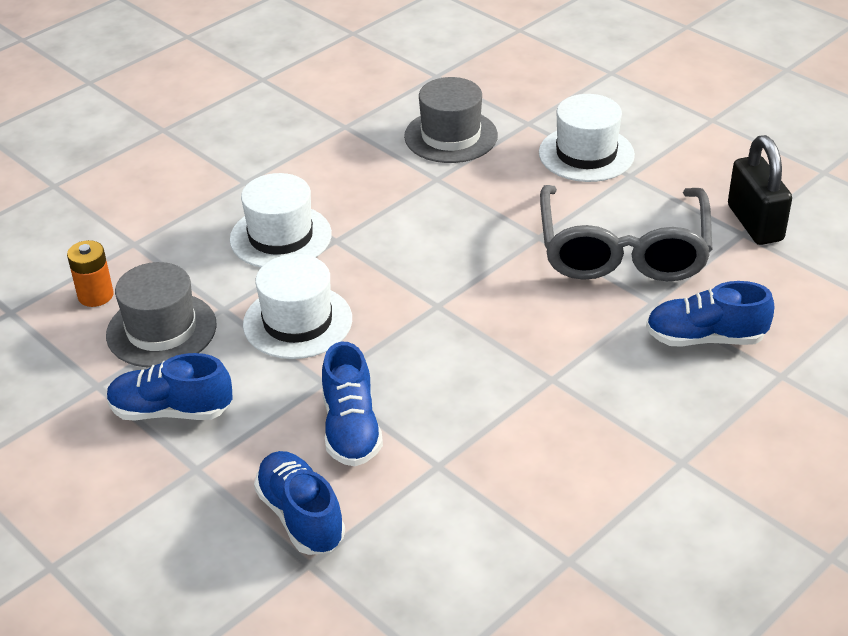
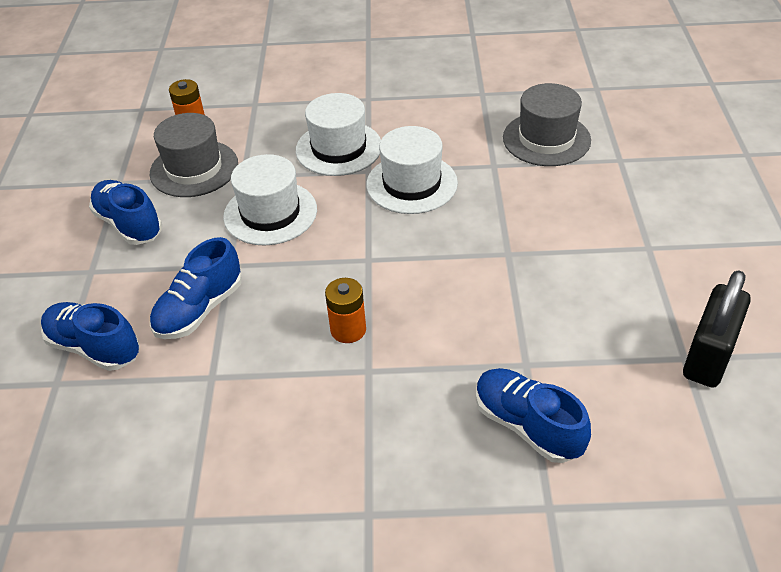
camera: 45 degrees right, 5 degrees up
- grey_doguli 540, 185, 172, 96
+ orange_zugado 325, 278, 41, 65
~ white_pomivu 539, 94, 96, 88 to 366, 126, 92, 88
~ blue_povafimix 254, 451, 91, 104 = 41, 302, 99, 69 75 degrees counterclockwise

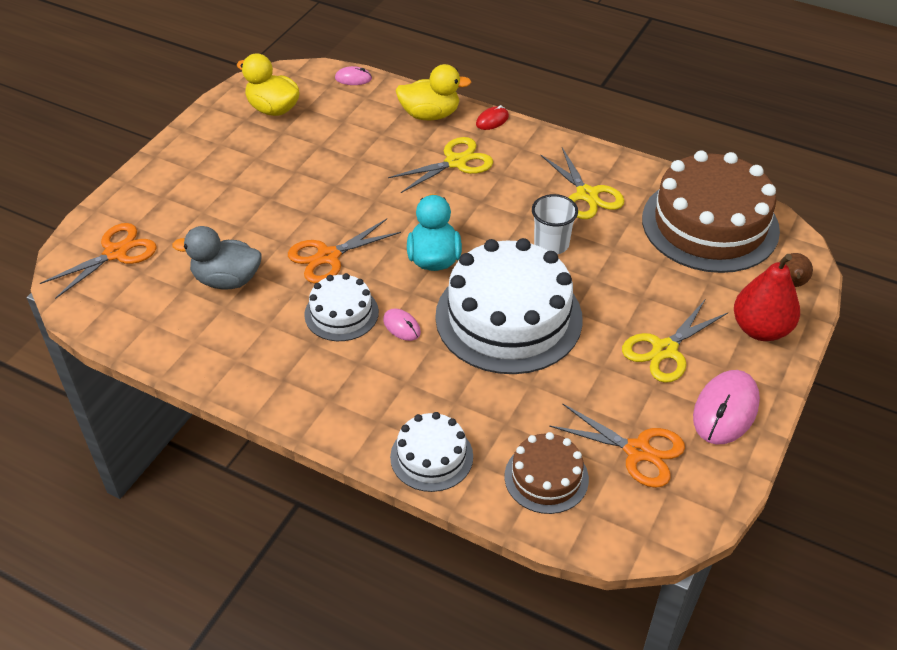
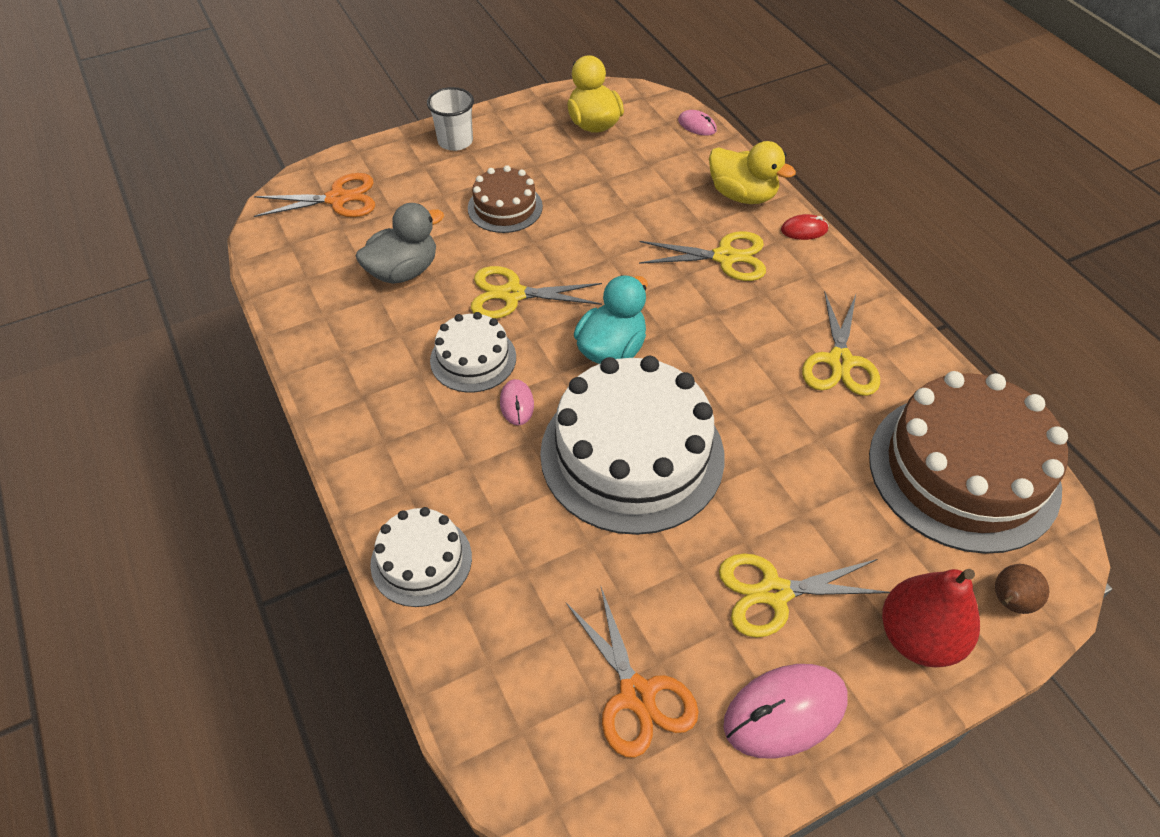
camera: 35 degrees right, 5 degrees up
~ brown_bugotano 505, 432, 84, 82 to 468, 165, 75, 68
~ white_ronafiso 532, 194, 46, 60 to 427, 87, 47, 64
~ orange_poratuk 288, 219, 113, 64 to yellow_poratuk 471, 266, 131, 53
~ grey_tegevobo 172, 226, 90, 63 = 356, 203, 88, 81 105 degrees clockwise

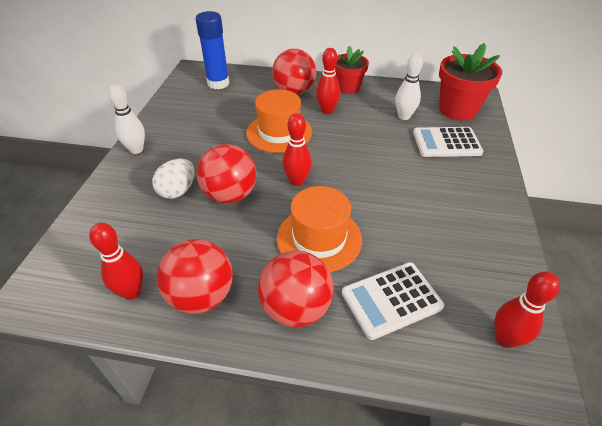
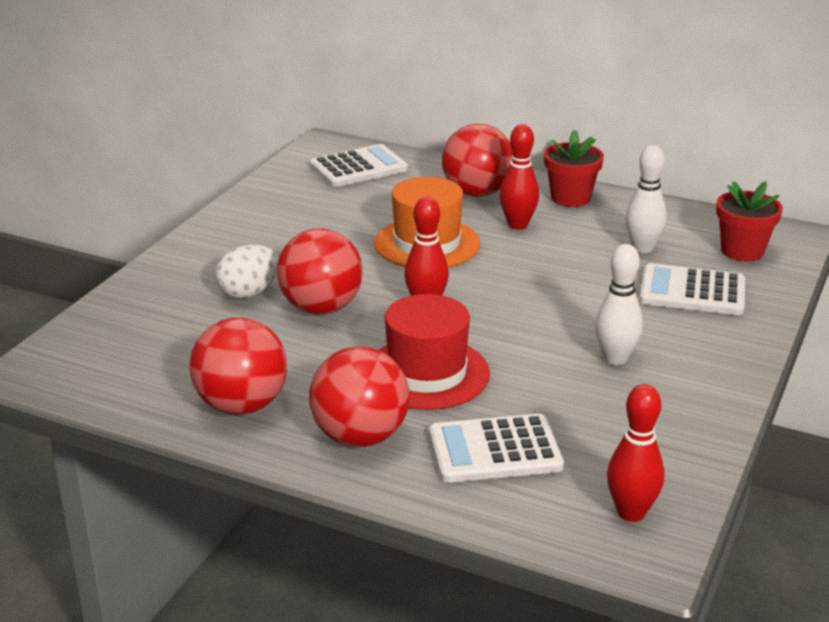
camera: 15 degrees right, 15 degrees down
- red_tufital 89, 223, 54, 77
~ white_tufital 108, 84, 37, 70 to 595, 244, 48, 121
~ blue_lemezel 196, 11, 33, 78 to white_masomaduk 310, 144, 98, 43
~ orange_pomivu 277, 186, 85, 86 to red_pomivu 379, 294, 111, 116
~ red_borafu 439, 43, 63, 78 = 716, 181, 67, 80 x0.66

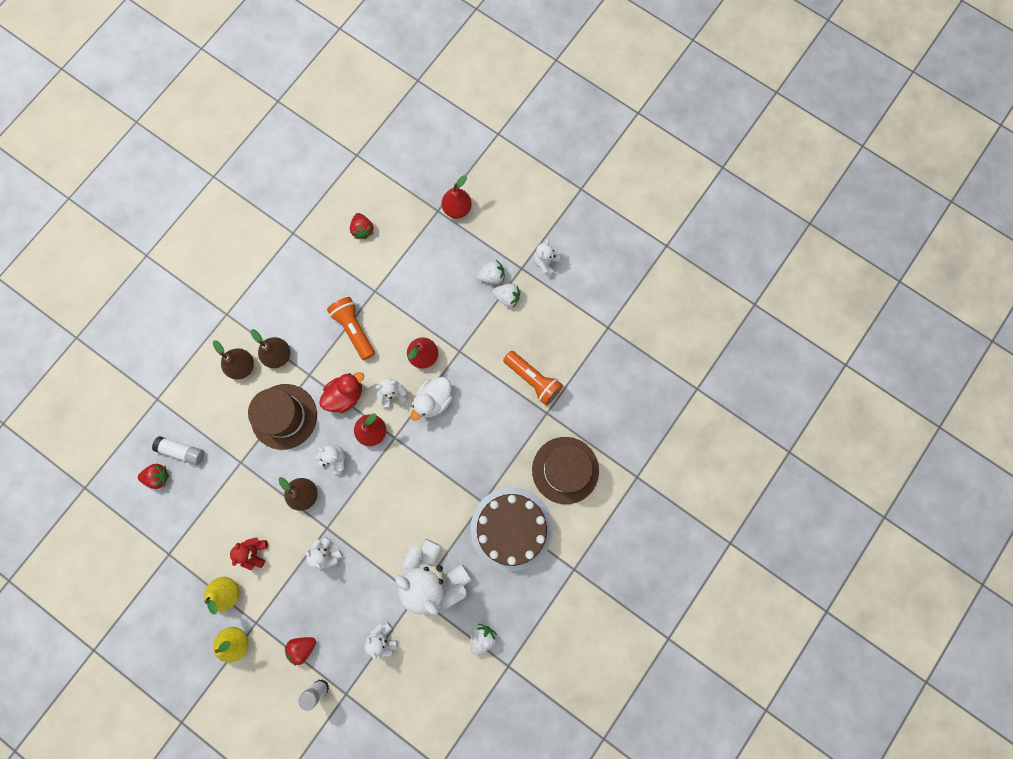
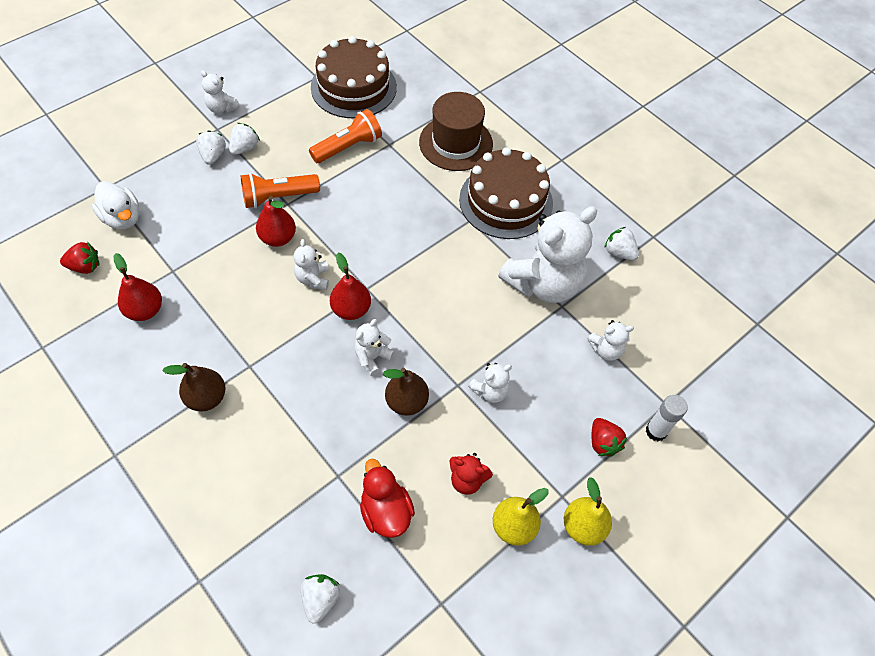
camera: 80 degrees left, 20 degrees down
- white_lemezel 152, 436, 52, 29
- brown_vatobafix 213, 340, 41, 40
- brown_pomivu 248, 384, 69, 66
+ brown_bugotano 311, 36, 86, 82
~ red_tegevobo 319, 372, 45, 41 to 360, 459, 55, 79
~ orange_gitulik 327, 297, 48, 63 to 241, 173, 79, 35
~ white_tegevobo 411, 377, 42, 44 to 92, 181, 47, 48
~ red_vatobafix 442, 175, 30, 44 to 114, 253, 48, 68
~ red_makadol 138, 464, 31, 25 to white_makadol 301, 574, 39, 50

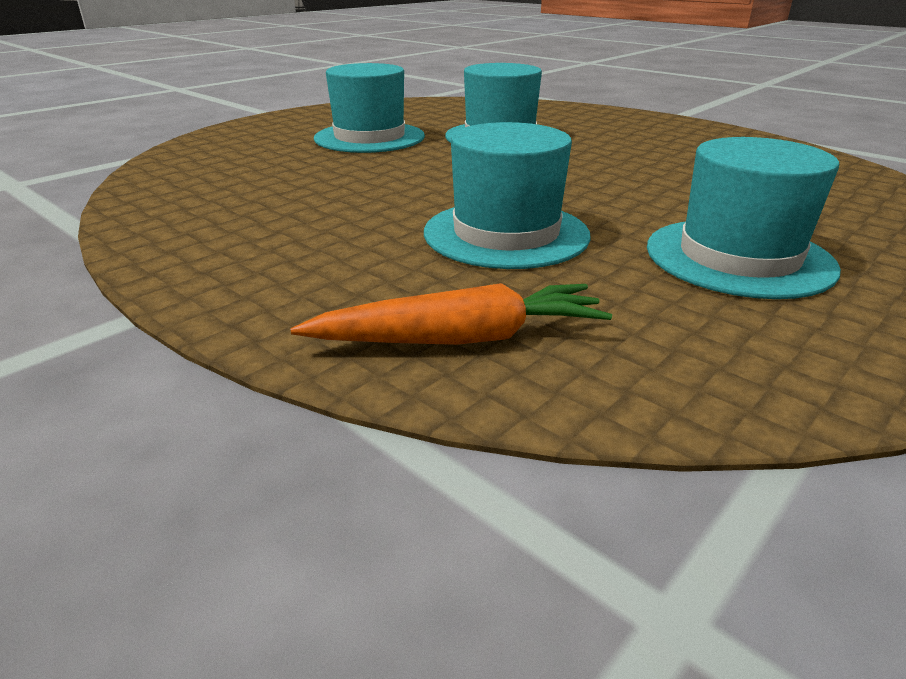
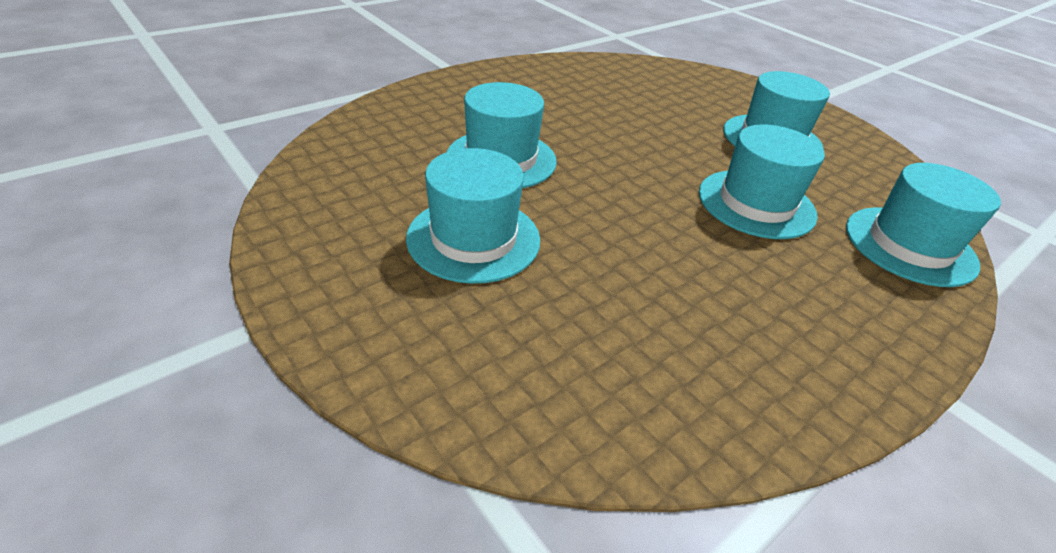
camera: 85 degrees left, 10 degrees up
~ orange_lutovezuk 290, 283, 322, 62 to turquoise_pomivu 846, 163, 155, 124

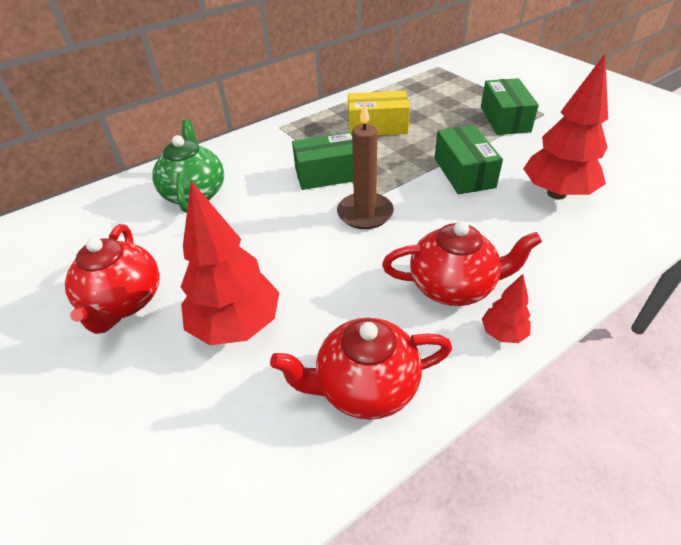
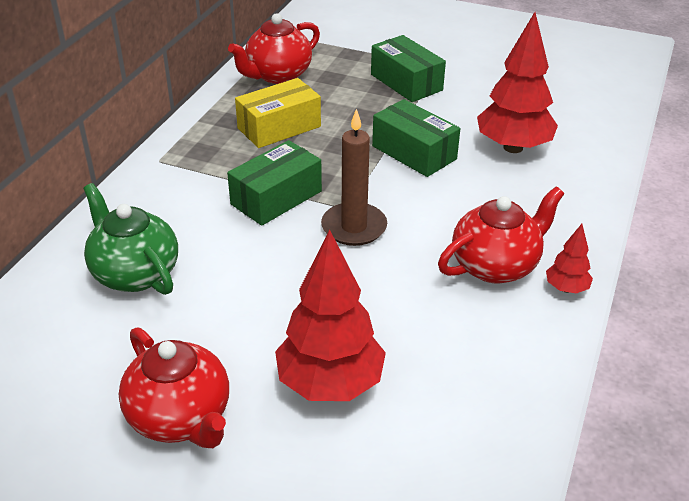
camera: 35 degrees left, 5 degrees down
~ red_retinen 270, 318, 182, 102 to 228, 13, 92, 71

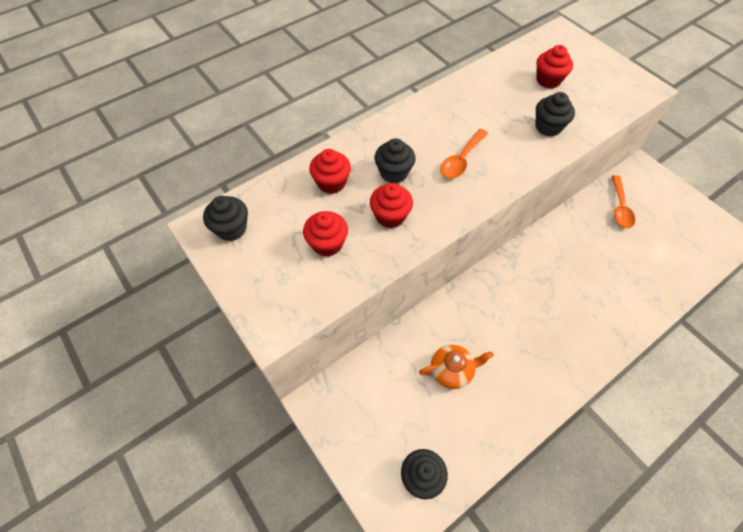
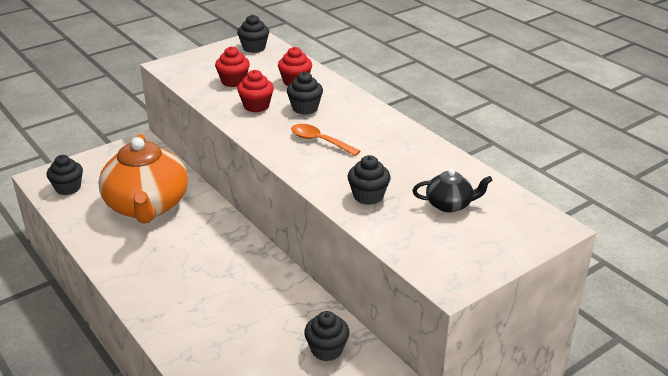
camera: 90 degrees right, 25 degrees down
~ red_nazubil 536, 45, 37, 44 to black_retinen 412, 169, 81, 44
~ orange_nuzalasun 612, 175, 23, 53 to black_nazubil 304, 311, 46, 50
~ orange_retinen 419, 345, 75, 44 = 98, 134, 90, 90 x2.22

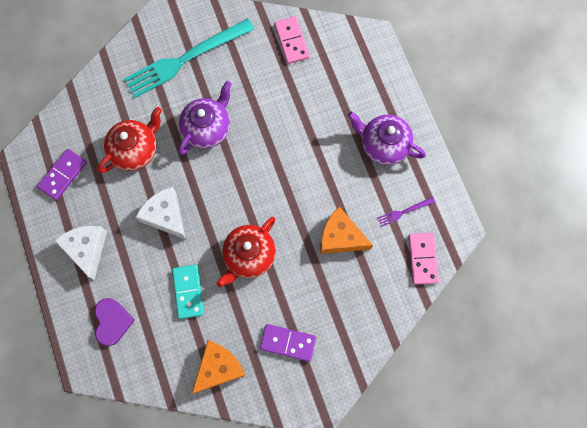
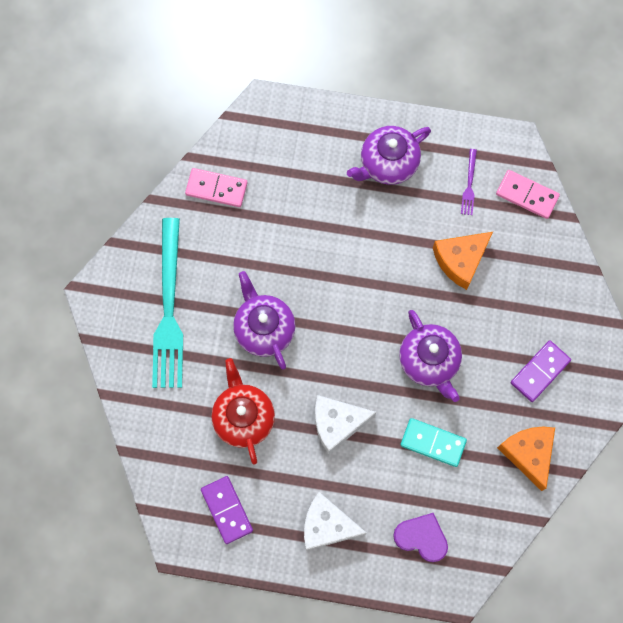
camera: 60 degrees left, 0 degrees up
~ red_retinen 216, 217, 60, 71 to purple_retinen 399, 310, 63, 92

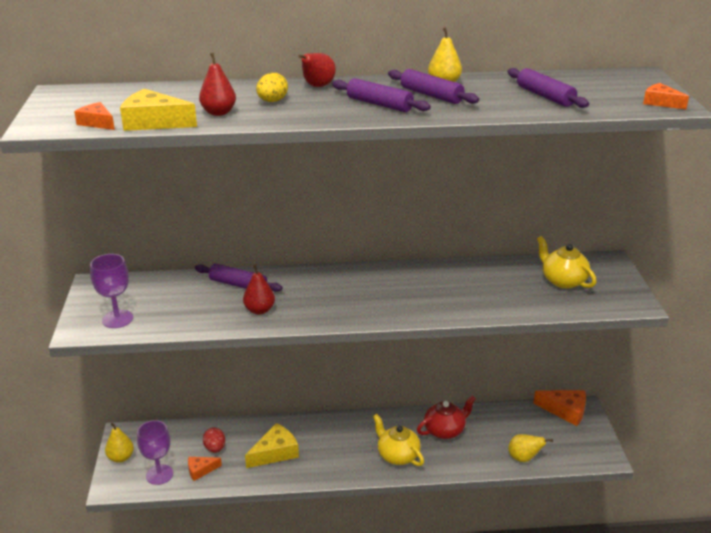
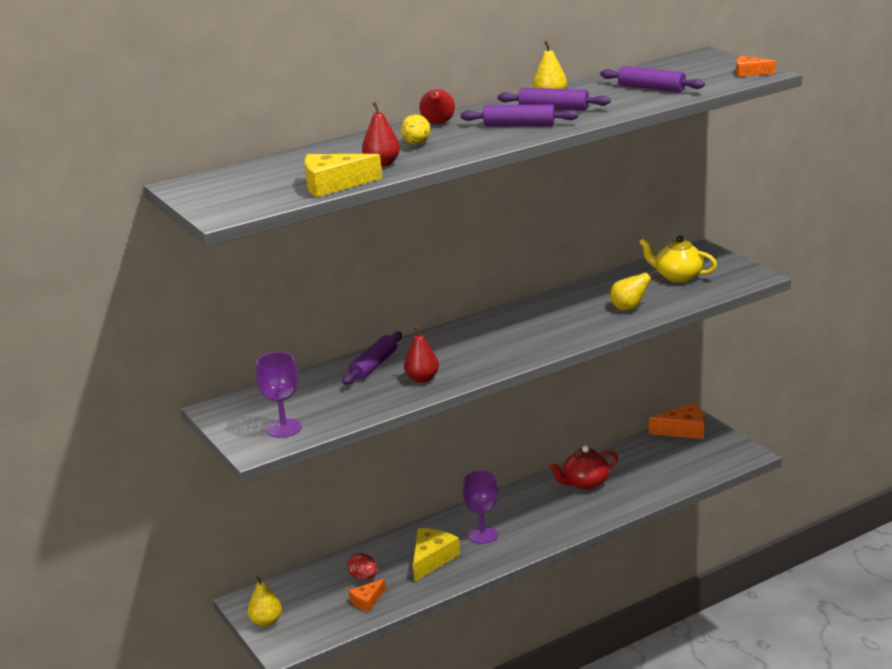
camera: 25 degrees left, 5 degrees down
- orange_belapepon 74, 102, 41, 28
- yellow_retinen 373, 414, 51, 52
~ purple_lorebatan 137, 420, 36, 65 to 462, 471, 36, 73
~ yellow_vatobafix 508, 434, 45, 28 to 610, 270, 48, 41
~ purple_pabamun 195, 263, 87, 29 = 342, 332, 60, 53 60 degrees counterclockwise
~ red_retinen 417, 395, 59, 44 = 550, 445, 68, 45 150 degrees counterclockwise

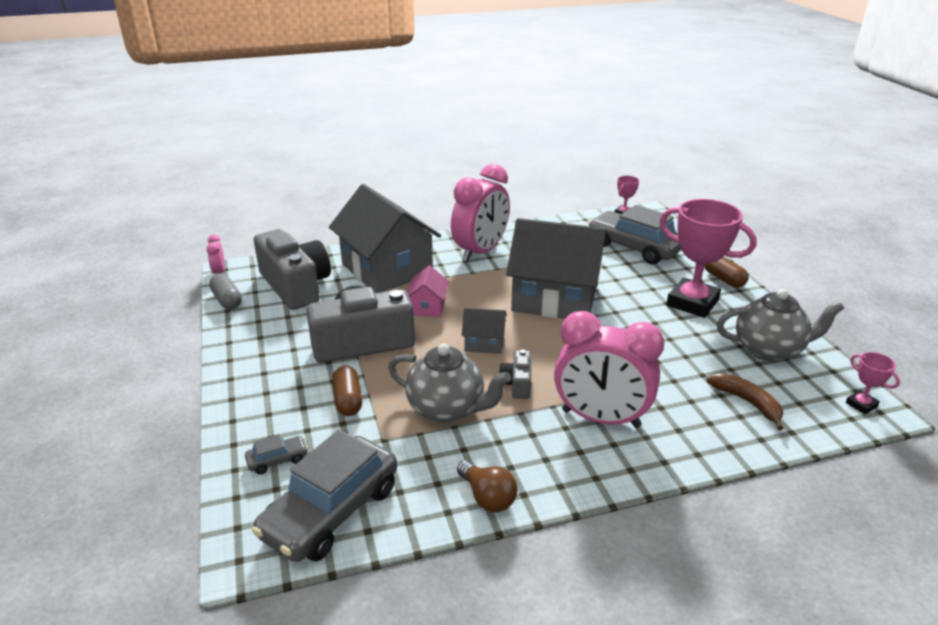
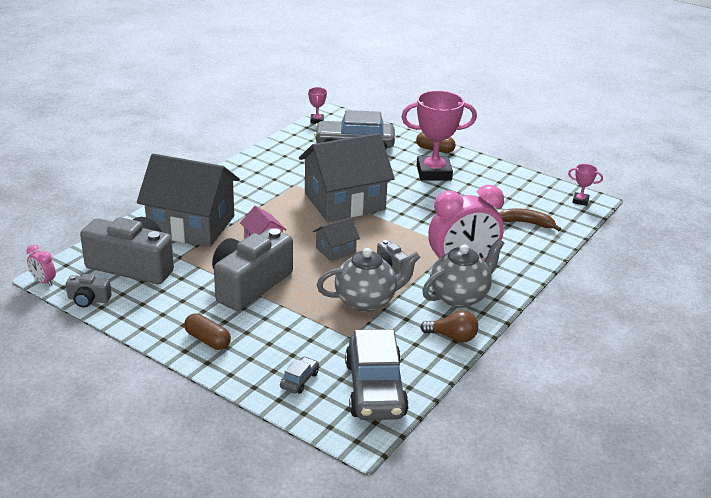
camera: 40 degrees left, 0 degrees up
- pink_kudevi 451, 164, 59, 98
~ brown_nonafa 332, 366, 30, 50 to 184, 313, 47, 37
~ grey_retinen 717, 289, 127, 73 to 422, 239, 82, 69
~ grey_nonafa 209, 274, 33, 35 to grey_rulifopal 66, 274, 46, 33

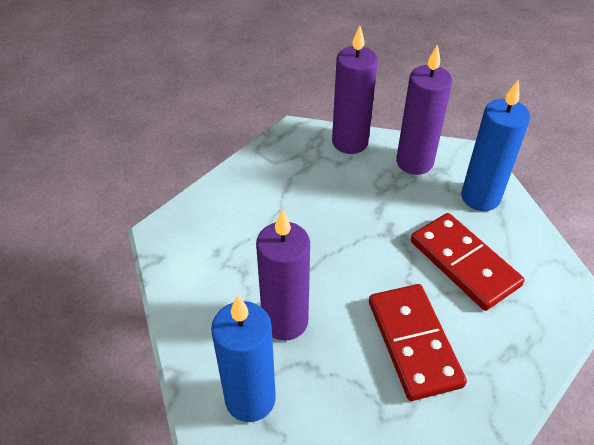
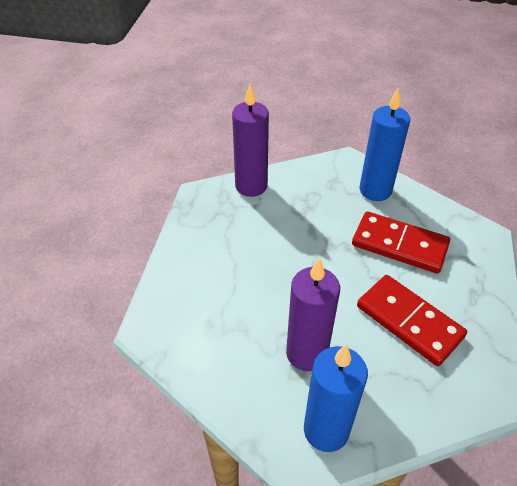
camera: 30 degrees left, 0 degrees up
- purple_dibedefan 396, 44, 56, 131

